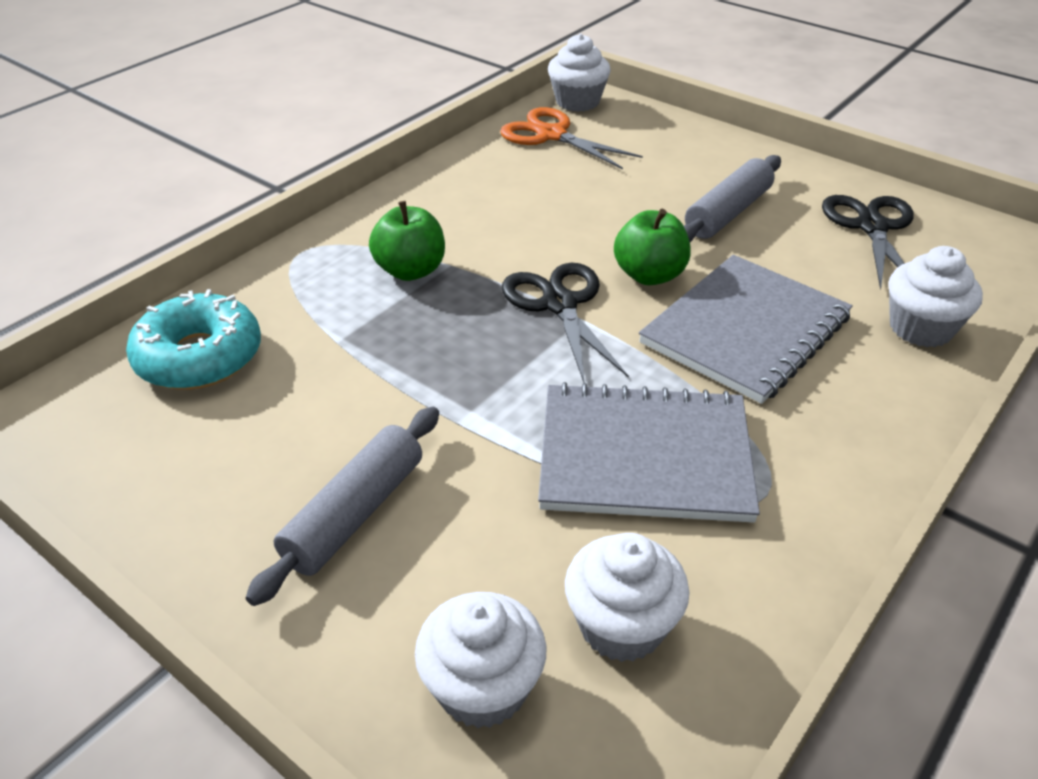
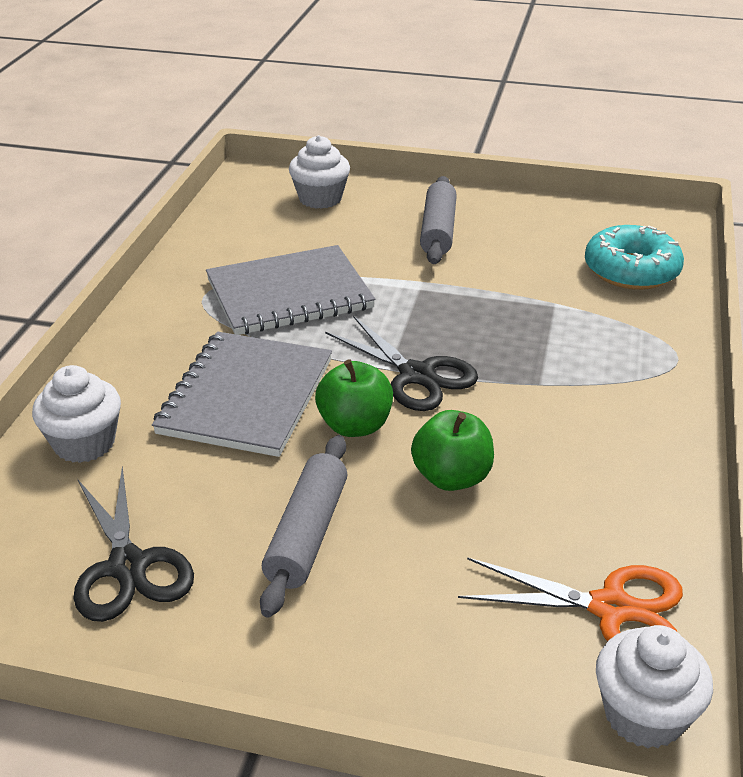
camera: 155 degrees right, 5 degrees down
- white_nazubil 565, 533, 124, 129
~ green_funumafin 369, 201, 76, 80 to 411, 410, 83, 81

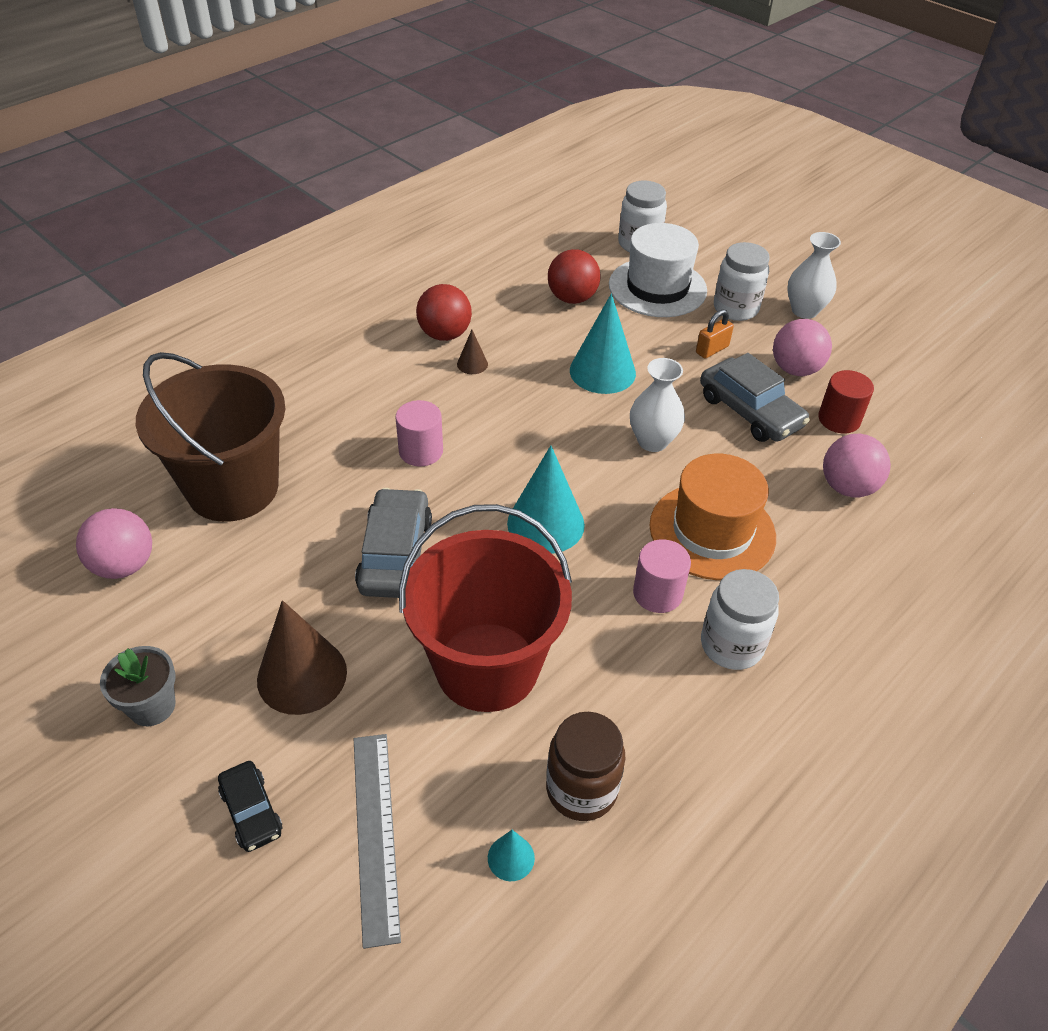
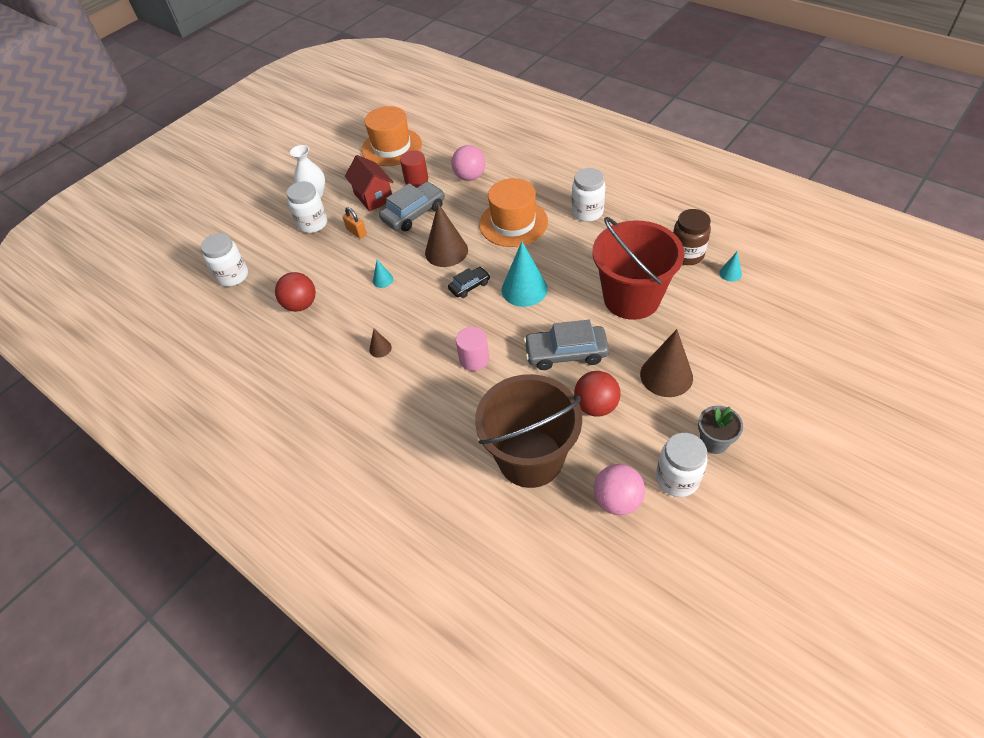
camera: 90 degrees left, 5 degrees up
- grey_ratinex 354, 734, 47, 215
- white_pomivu 609, 223, 98, 94
- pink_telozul 633, 539, 58, 74
+ orange_pomivu 361, 106, 61, 60
+ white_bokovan 656, 433, 52, 64
~ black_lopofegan 218, 761, 64, 91 to 448, 267, 42, 31
~ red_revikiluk 416, 284, 56, 57 to 574, 371, 47, 46
~ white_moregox 630, 358, 55, 94 to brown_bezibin 425, 203, 43, 64
~ pink_revikiluk 773, 319, 59, 57 to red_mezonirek 345, 155, 49, 57
~ turquoise_bezibin 570, 293, 66, 101 = 373, 260, 20, 28 x0.47

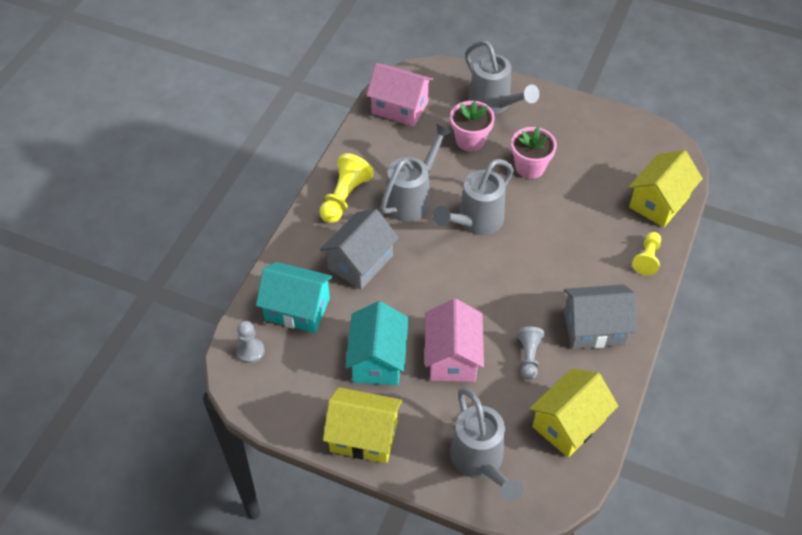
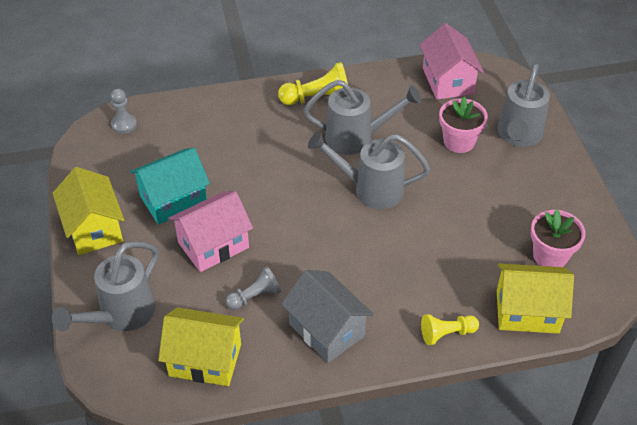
camera: 55 degrees right, 5 degrees down
- turquoise_mezonirek 256, 262, 77, 71
- grey_mezonirek 320, 209, 79, 81
~ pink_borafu 511, 127, 46, 52 to 531, 209, 55, 58

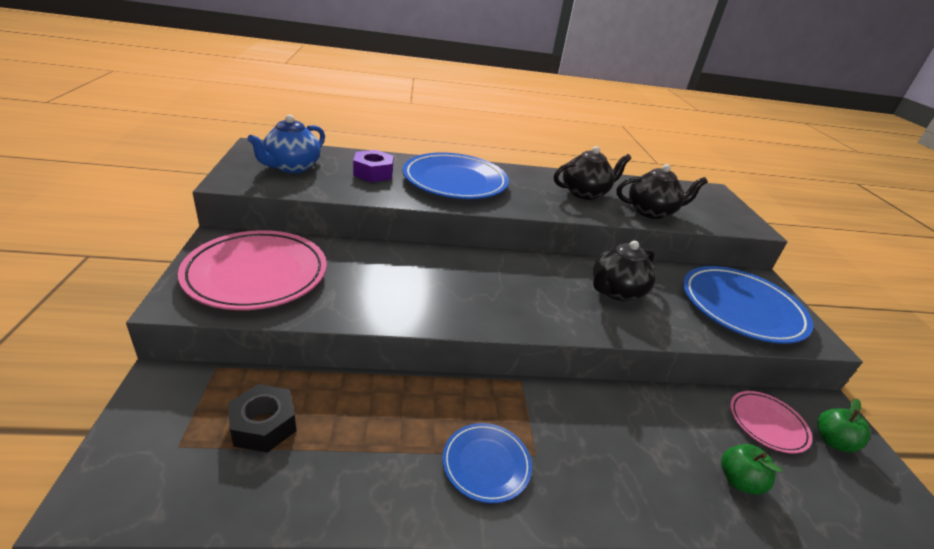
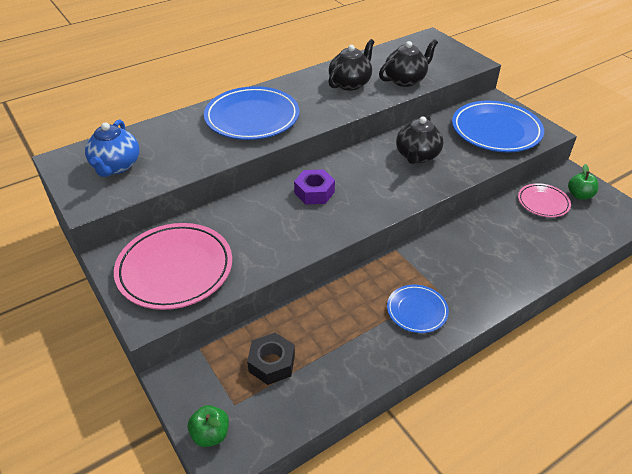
camera: 25 degrees left, 10 degrees up
~ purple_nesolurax 353, 150, 41, 32 to 294, 169, 41, 36
~ green_funumafin 721, 444, 61, 51 to 188, 405, 41, 42

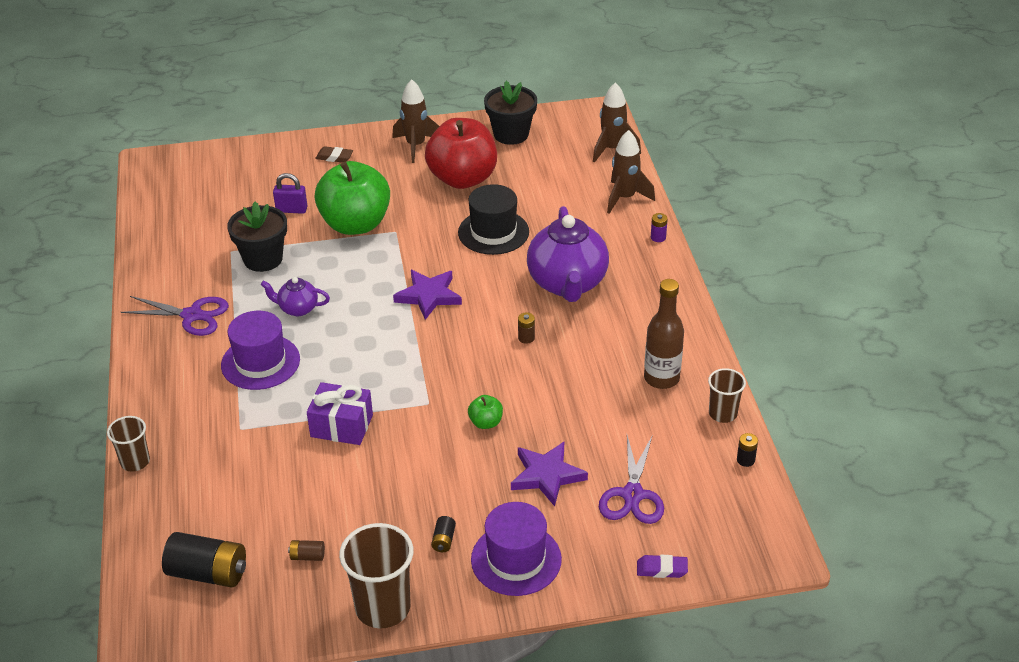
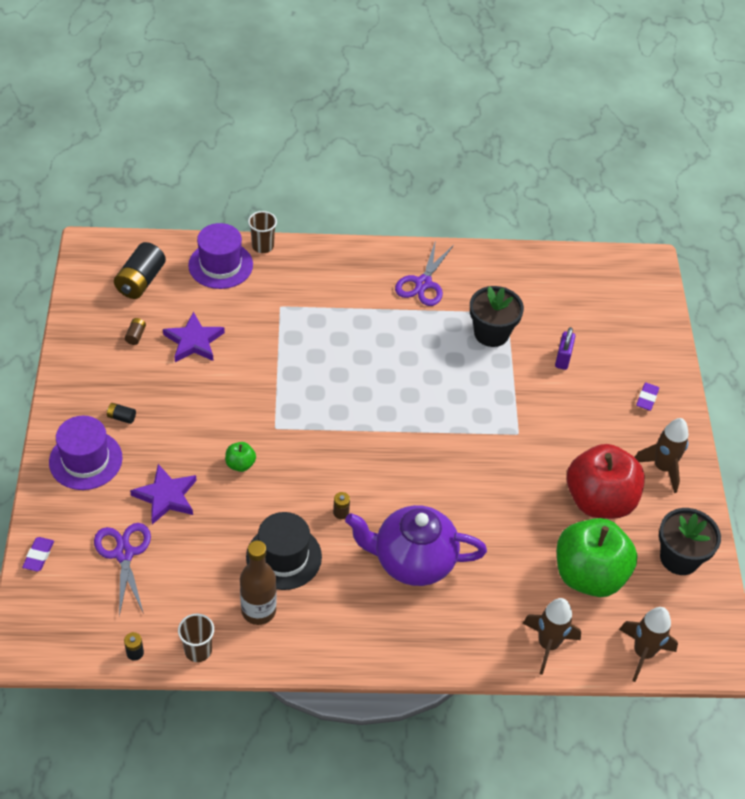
camera: 95 degrees right, 10 degrees up
- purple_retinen 261, 277, 69, 39
- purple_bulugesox 307, 382, 66, 63
- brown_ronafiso 339, 523, 74, 105
- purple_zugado 651, 213, 17, 29
~ purple_pomivu 221, 311, 79, 79 to 188, 223, 65, 66
~ green_funumafin 315, 161, 75, 74 to 557, 518, 81, 79
~ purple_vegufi 393, 270, 69, 50 to 163, 312, 62, 50
~ black_pomivu 458, 184, 71, 71 to 246, 512, 76, 78
~ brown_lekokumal 315, 146, 38, 17 to purple_lekokumal 636, 383, 23, 28
~ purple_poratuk 599, 435, 65, 89 = 94, 523, 57, 93 60 degrees clockwise

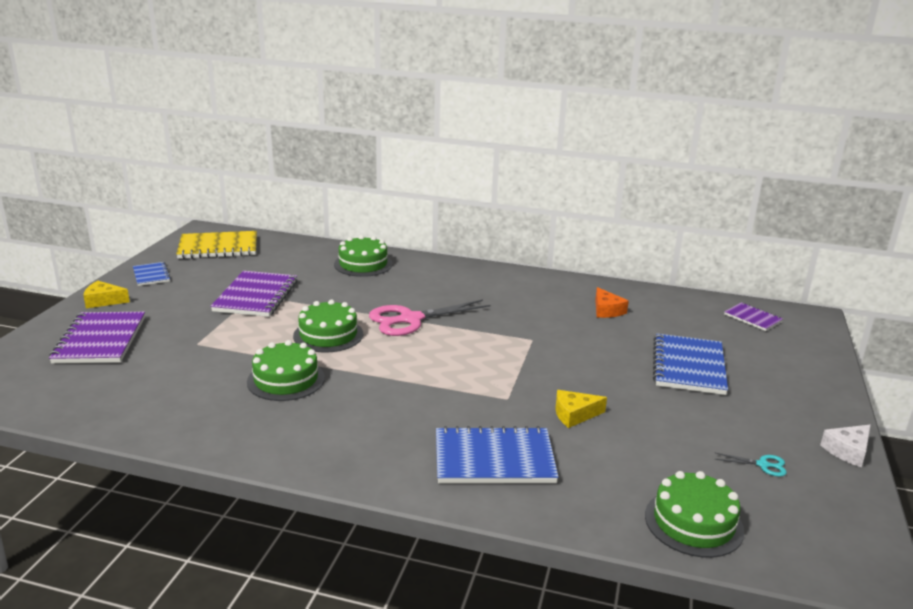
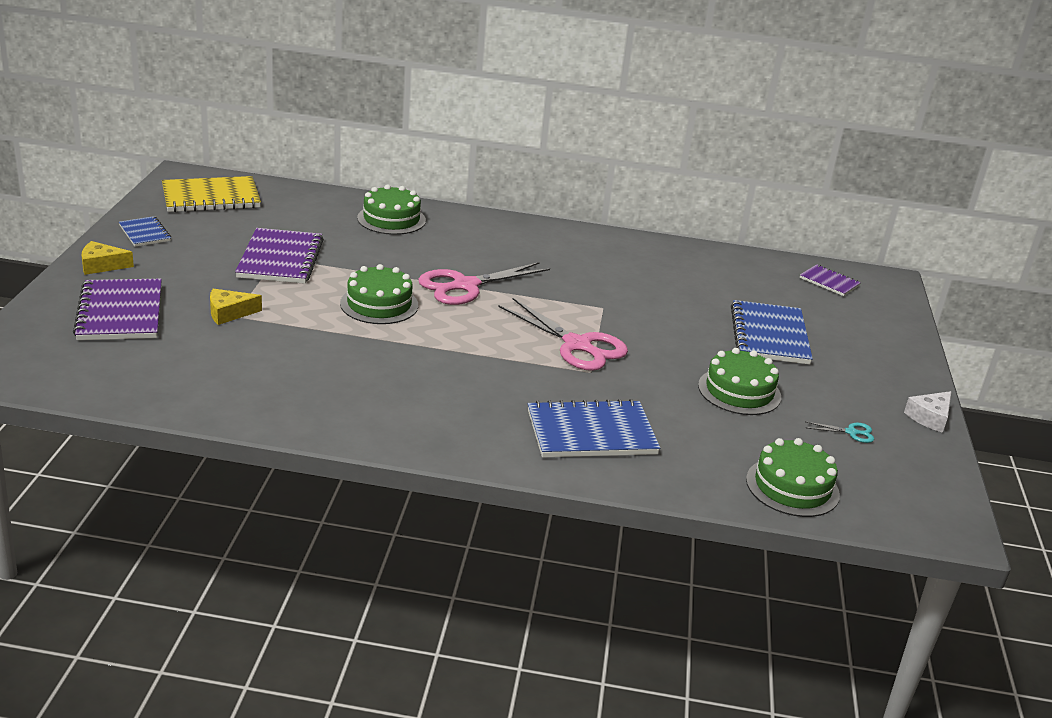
camera: 10 degrees left, 5 degrees up
- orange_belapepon 595, 287, 34, 31
+ pink_poratuk 498, 298, 130, 73
~ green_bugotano 247, 340, 78, 61 to 698, 348, 83, 67
~ yellow_belapepon 555, 390, 52, 38 to 210, 289, 52, 36

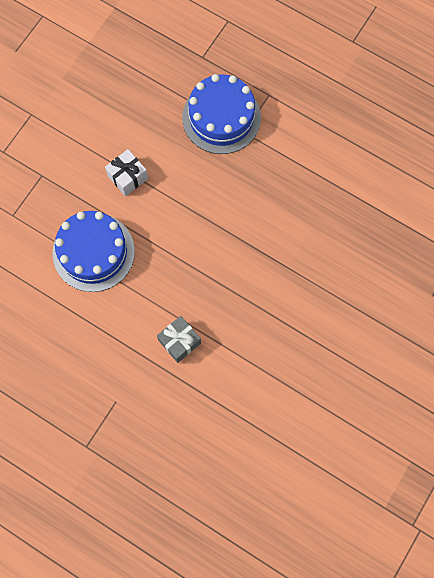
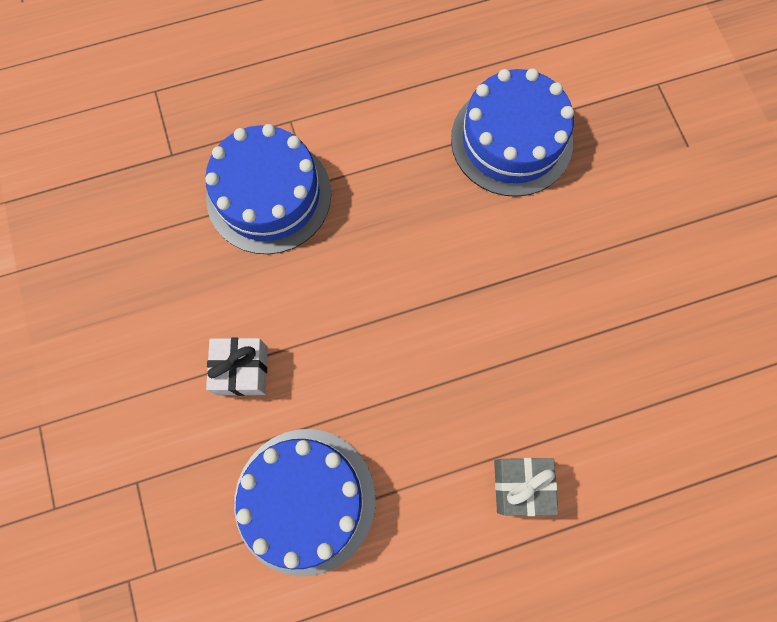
camera: 50 degrees left, 0 degrees up
+ blue_bugotano 451, 68, 123, 129

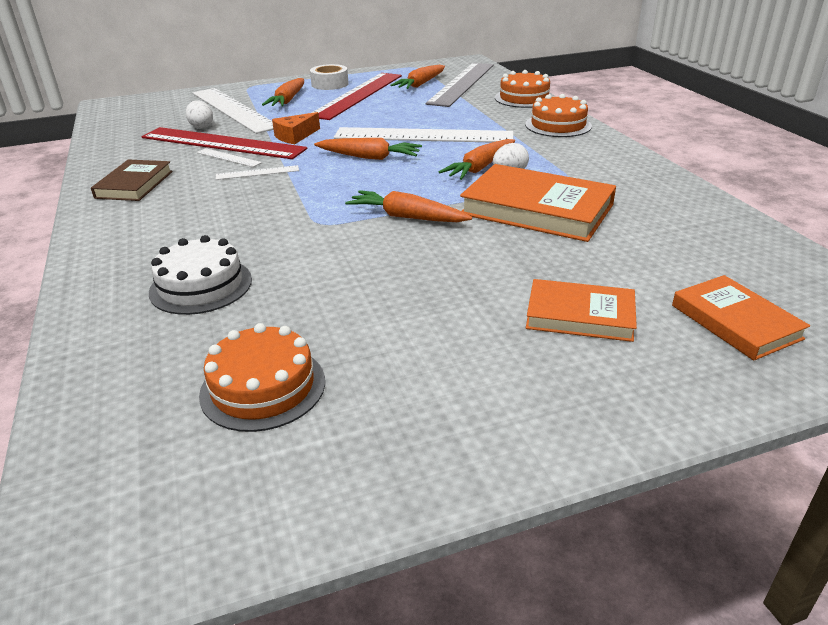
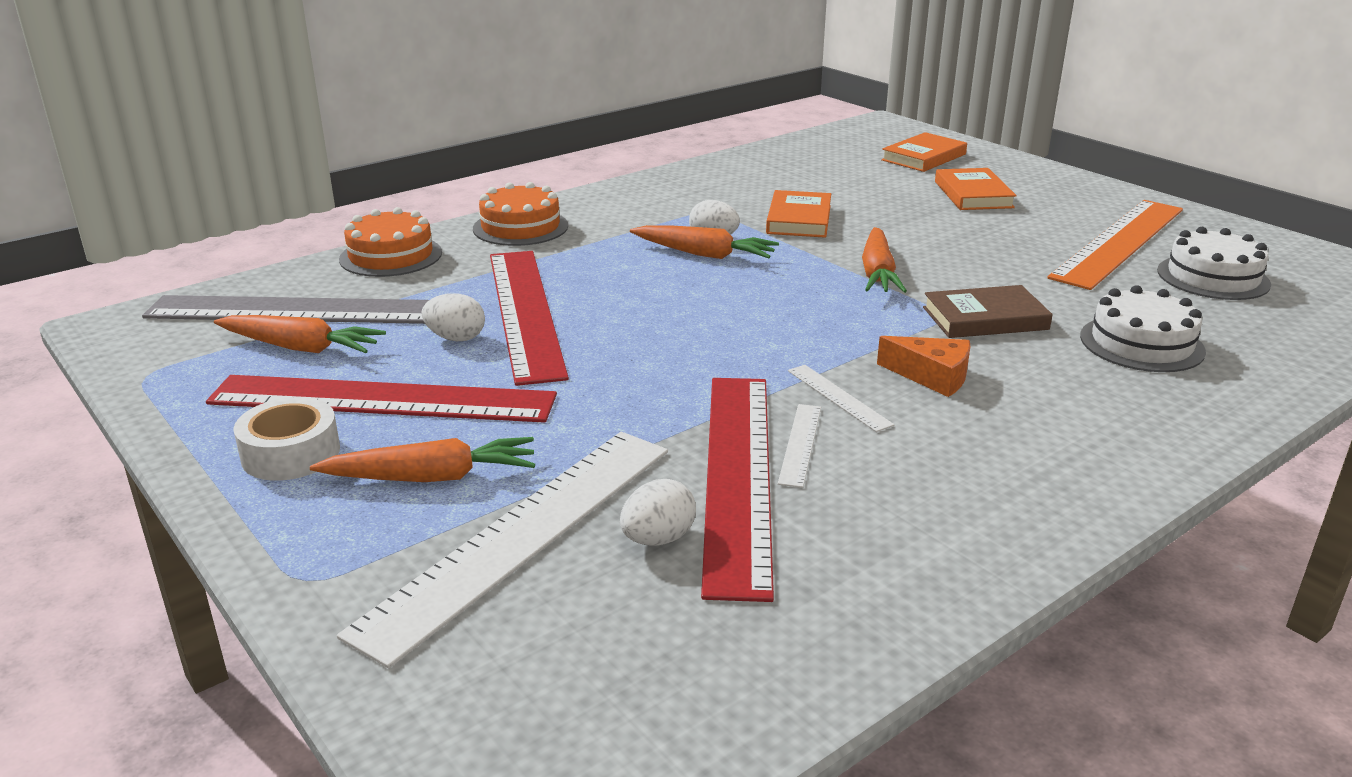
camera: 110 degrees left, 5 degrees down
- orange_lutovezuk 314, 138, 108, 22
- white_ratinex 334, 127, 179, 16
+ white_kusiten 422, 293, 63, 48
+ red_ratinex 490, 251, 79, 135
+ orange_ratinex 1048, 200, 135, 90
~ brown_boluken 91, 160, 82, 41 to 923, 285, 130, 53
~ orange_belapepon 272, 112, 48, 32 to 877, 336, 94, 61
~ orange_bugotano 199, 323, 126, 109 to white_bugotano 1157, 227, 114, 73
~ orange_boluken 460, 164, 156, 78 = 766, 190, 65, 48 x0.60

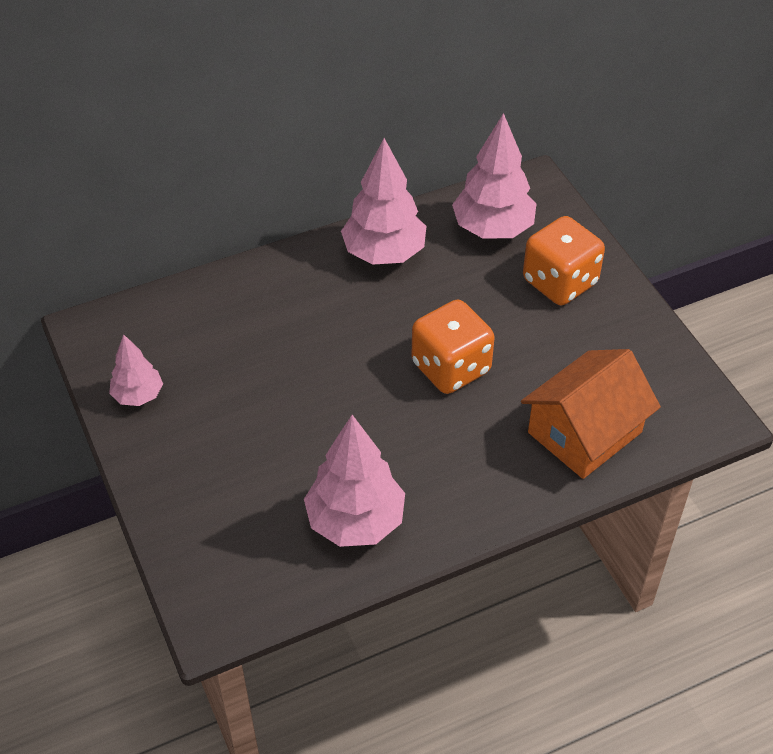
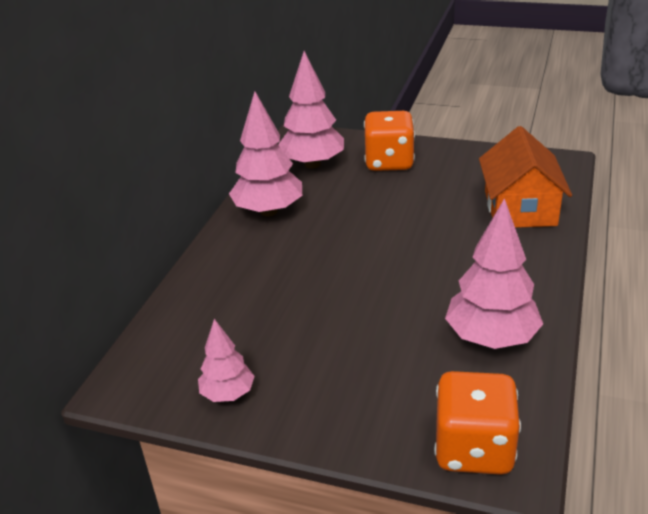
camera: 45 degrees left, 15 degrees down
~ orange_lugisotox 411, 300, 84, 94 to 434, 371, 87, 104

